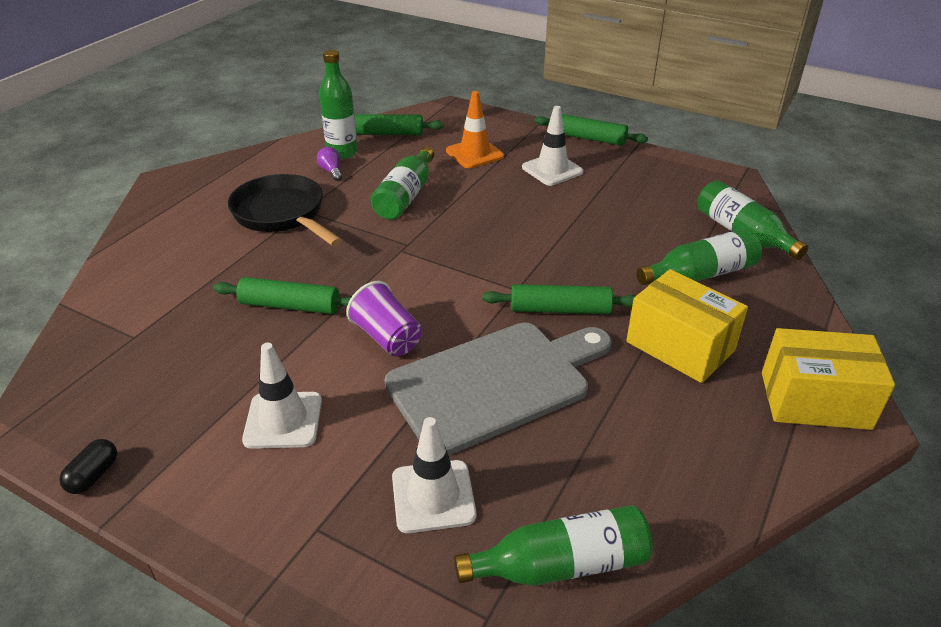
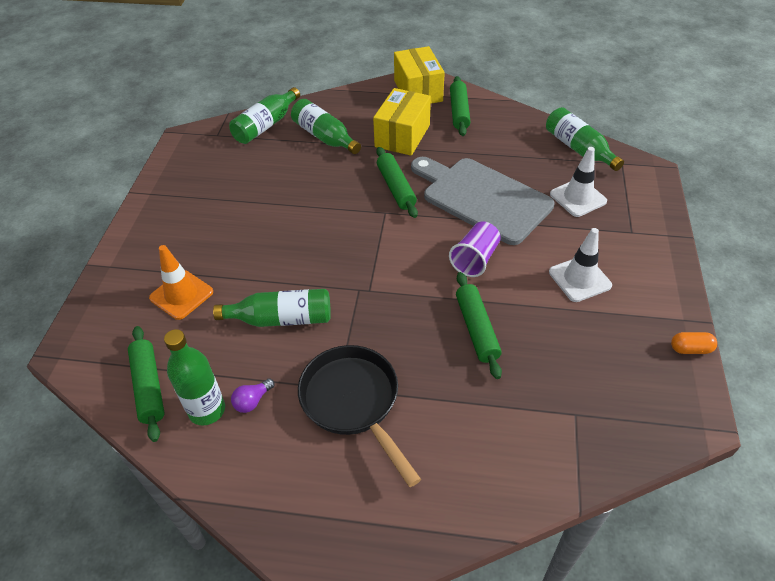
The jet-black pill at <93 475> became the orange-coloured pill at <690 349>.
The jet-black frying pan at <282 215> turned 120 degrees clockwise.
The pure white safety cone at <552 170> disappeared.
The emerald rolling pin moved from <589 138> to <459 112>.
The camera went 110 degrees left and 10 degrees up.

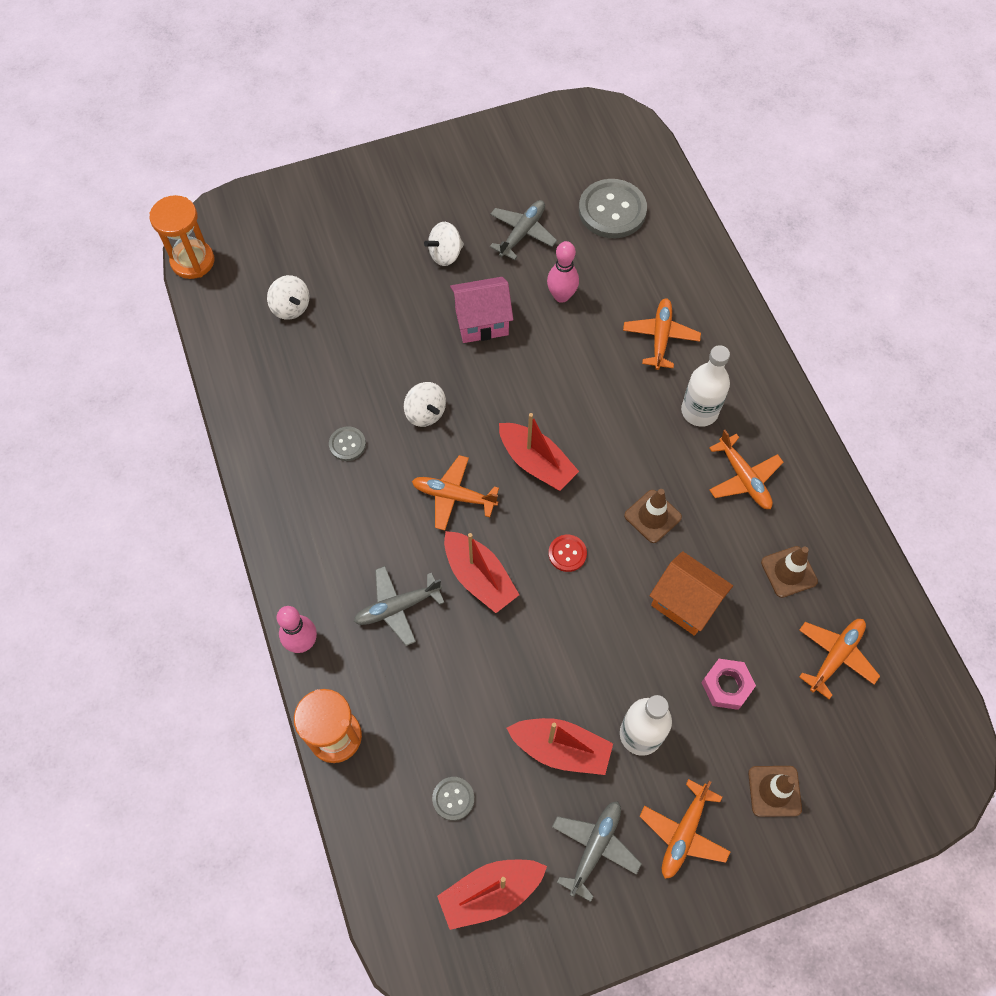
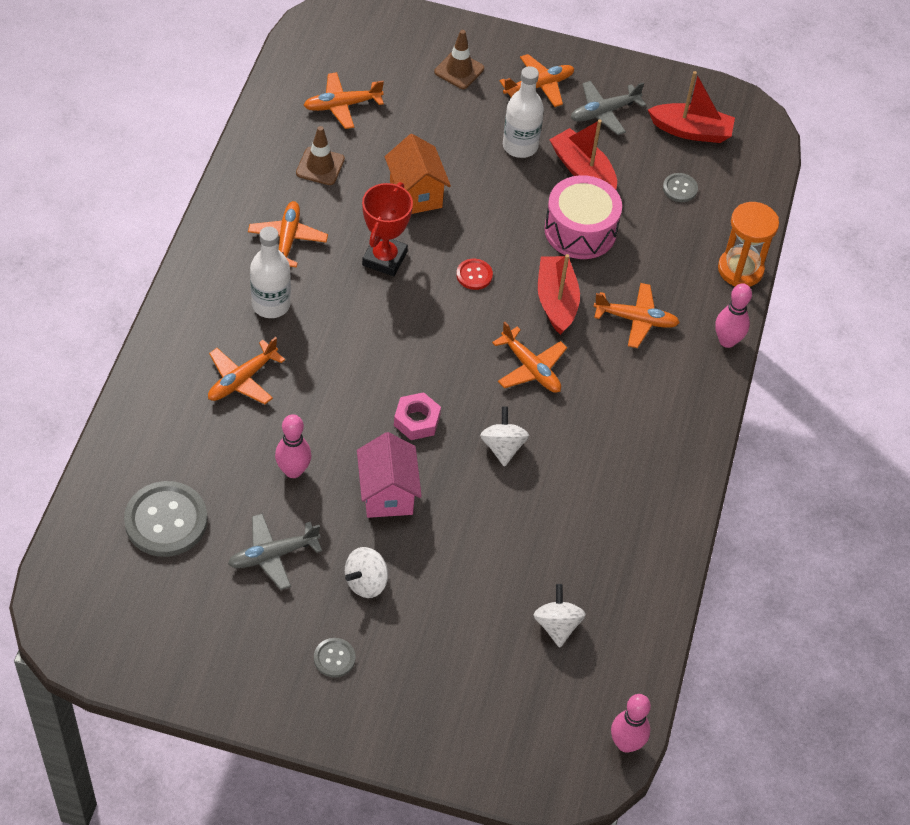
The orange-coloured sandglass at <192 261> was replaced by the rose-pink bowling pin at <626 743>.
The grey button moved from <347 444> to <334 658>.
The grey plane at <397 607> became the orange-coloured plane at <636 320>.
The pure white whirligig at <445 254> turned 135 degrees clockwise.
The rose-pink house at <481 322> turned 60 degrees clockwise.
The scarlet sailboat at <536 463> disappeared.
The russet safety cone at <652 516> was replaced by the scarlet prize cup at <384 258>.
The rose-pink hex nut moved from <726 686> to <417 420>.
The rose-pink toy drum at <580 230> appeared.
The camera went 150 degrees left and 10 degrees down.

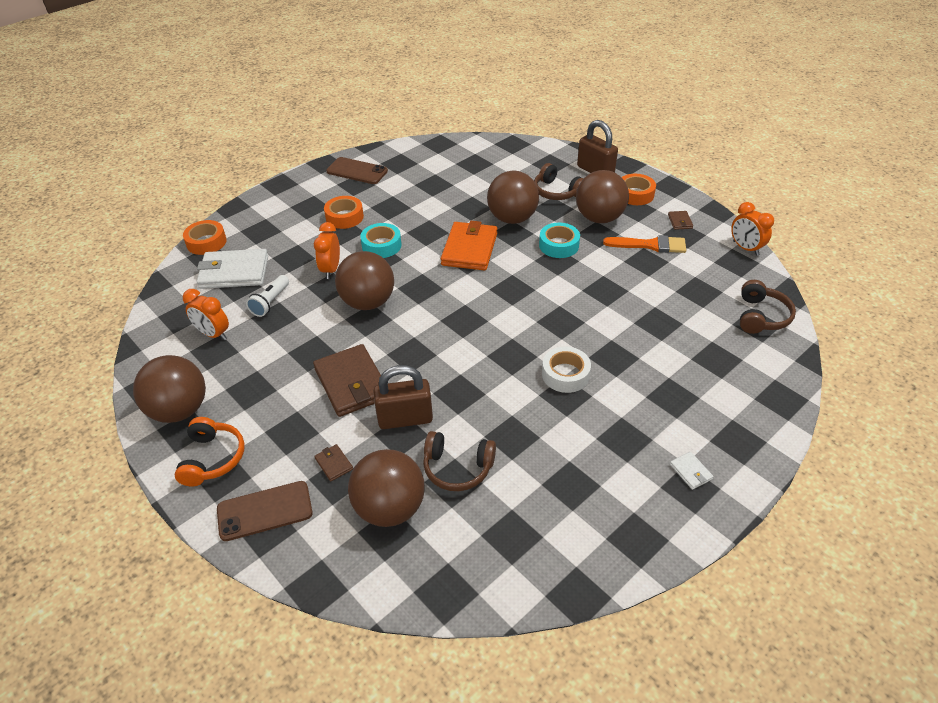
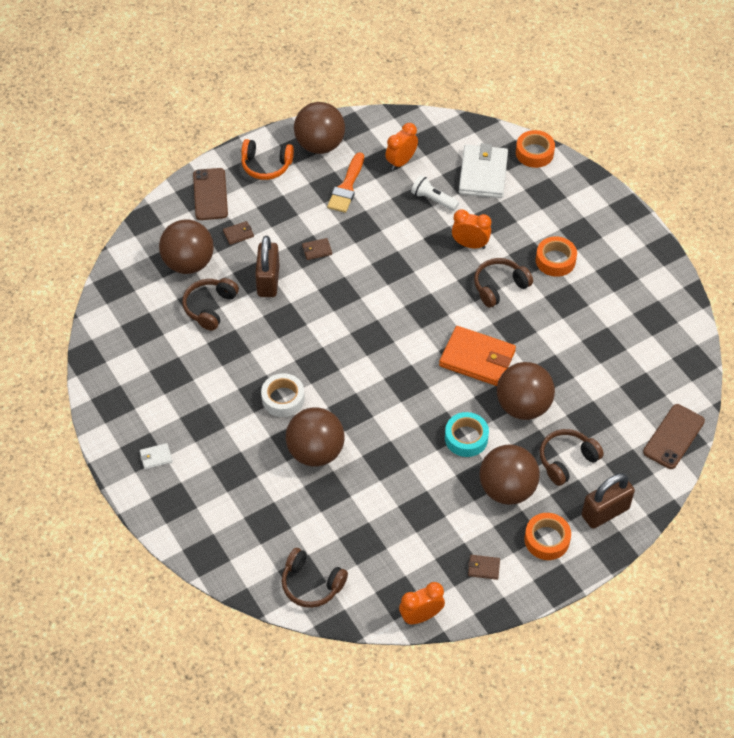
The russet card wallet at <352 383> changed to 0.43 times the size.
The russet phone moved from <357 171> to <674 437>.
The russet ball moved from <368 302> to <315 452>.
The turquoise tape at <381 245> was replaced by the russet headset at <499 287>.
The orange-coloured paint brush moved from <650 245> to <347 187>.
The camera went 100 degrees right and 10 degrees up.

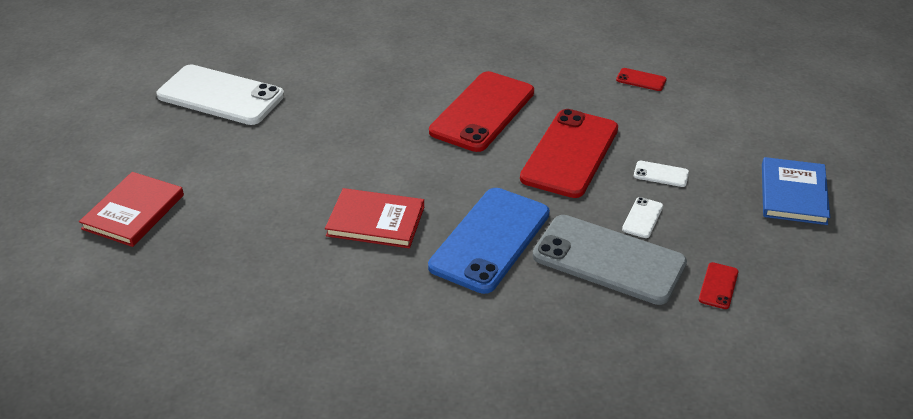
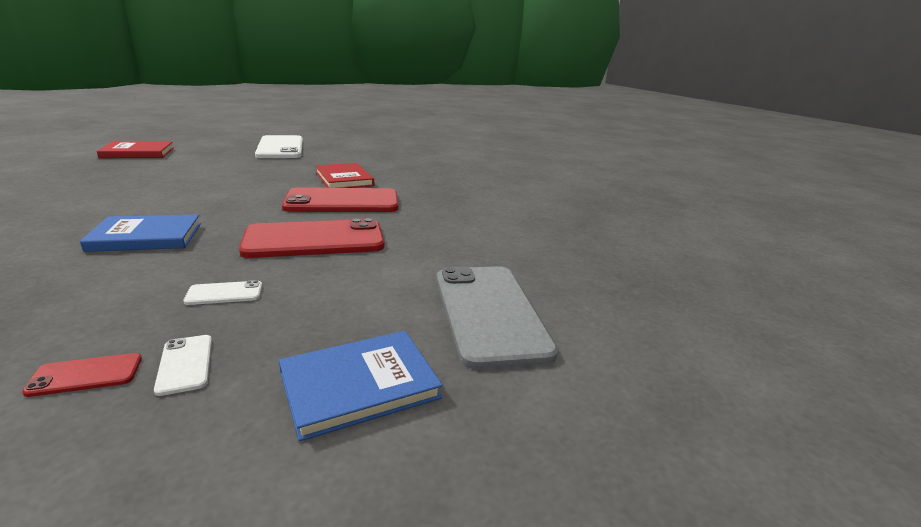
The scarlet hardcover moved from <375 221> to <344 179>.
The royal blue phone at <490 240> was replaced by the royal blue hardcover at <146 237>.
The grey phone moved from <609 260> to <489 313>.
The scarlet phone at <641 80> disappeared.
The pure white phone moved from <661 174> to <185 364>.
The camera went 50 degrees right and 15 degrees down.

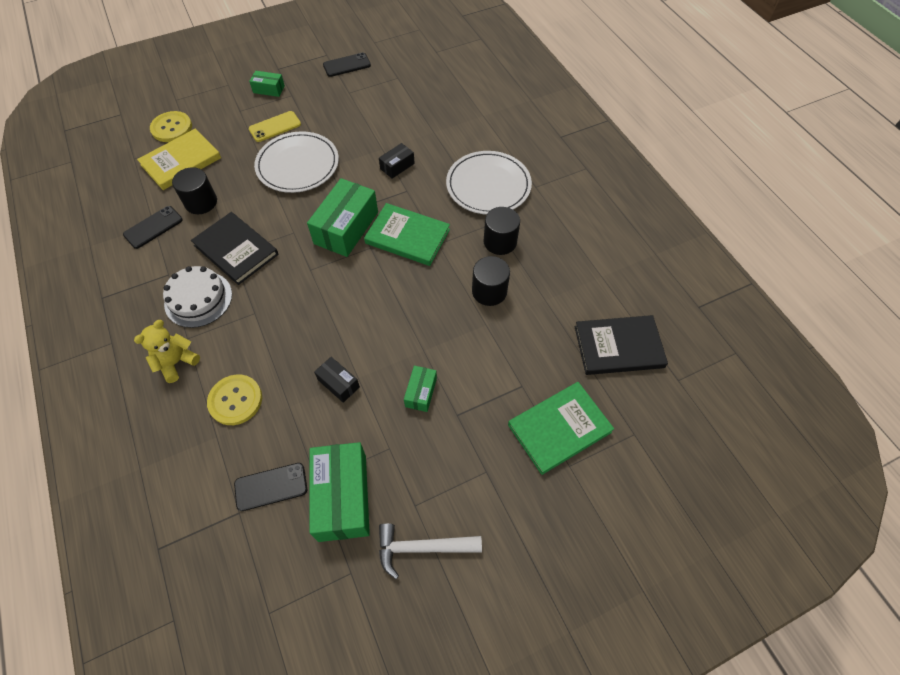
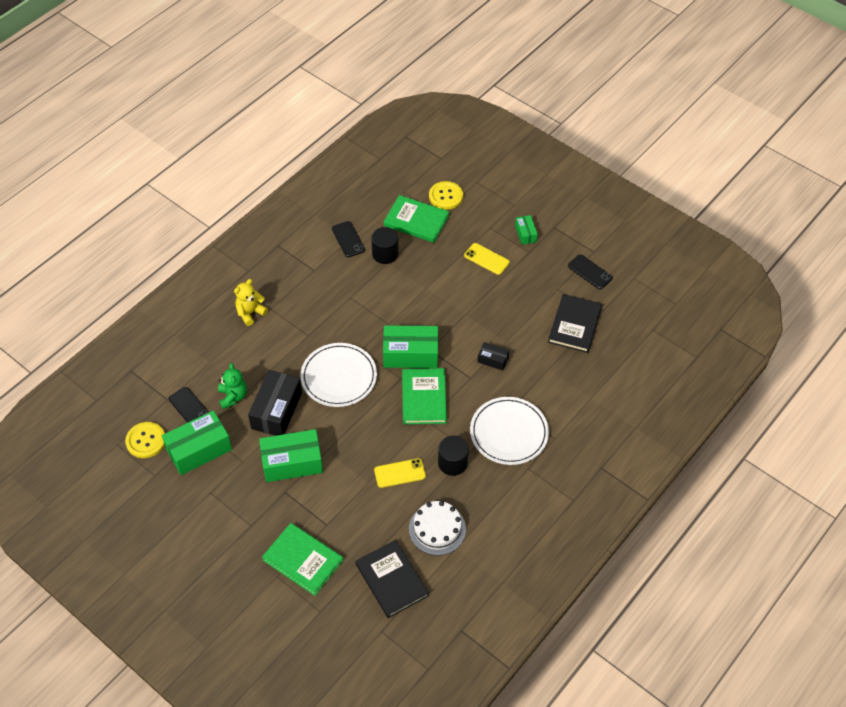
The jet-black phone at <153 227> turned 45 degrees clockwise.
The yellow teddy at <176 362> turned 60 degrees counterclockwise.
The yellow hardcover at <181 161> became the emerald hardcover at <416 221>.
The pure white gateau moved from <198 299> to <437 529>.
The jet-black hardcover moved from <236 250> to <574 325>.
The yellow button moved from <235 400> to <146 441>.
The pure white plate moved from <298 165> to <339 377>.
The jet-black box at <338 383> changed to 1.97 times the size.
The pure white claw hammer at <421 548> disappeared.
The emerald box at <421 392> changed to 1.97 times the size.
The jet-black cylinder shape at <489 291> was replaced by the yellow phone at <400 473>.
The emerald teddy at <233 397> appeared.
The camera went 65 degrees right and 5 degrees down.

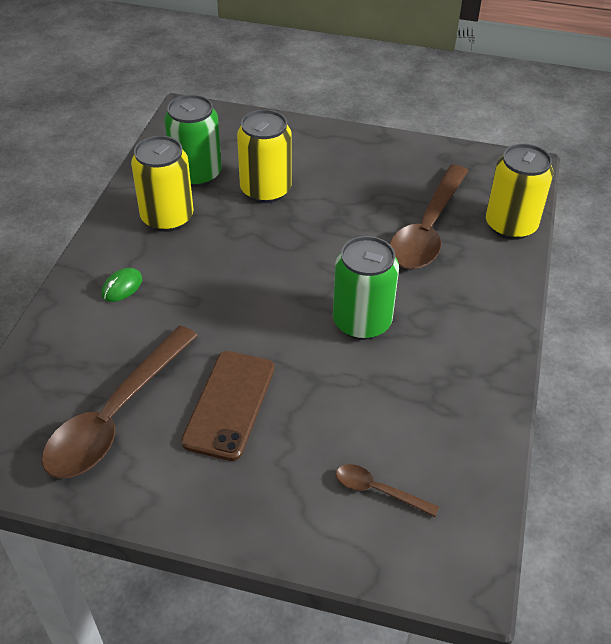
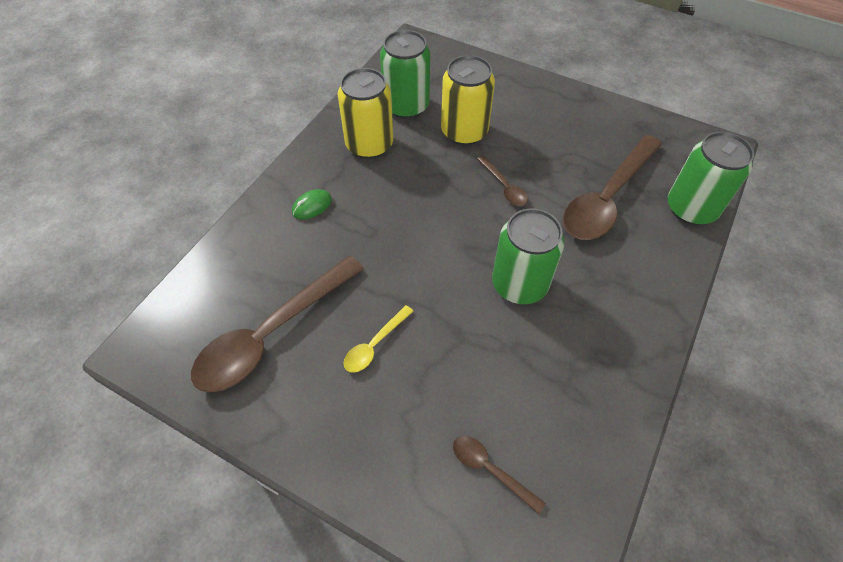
The russet phone at <229 404> was replaced by the yellow teaspoon at <374 345>.
The yellow soda can at <510 225> became the emerald soda can at <691 209>.
The russet teaspoon at <504 186> appeared.
The camera went 15 degrees right and 10 degrees up.

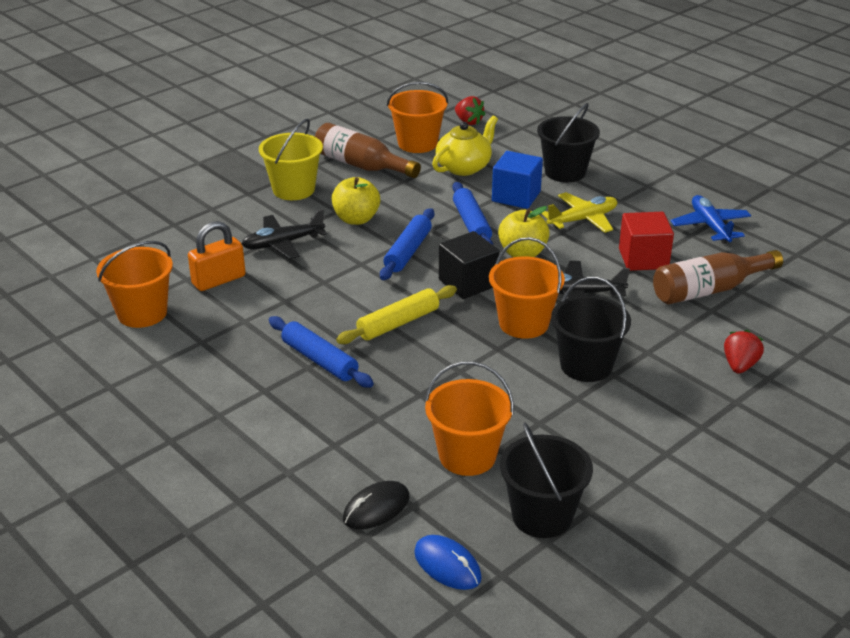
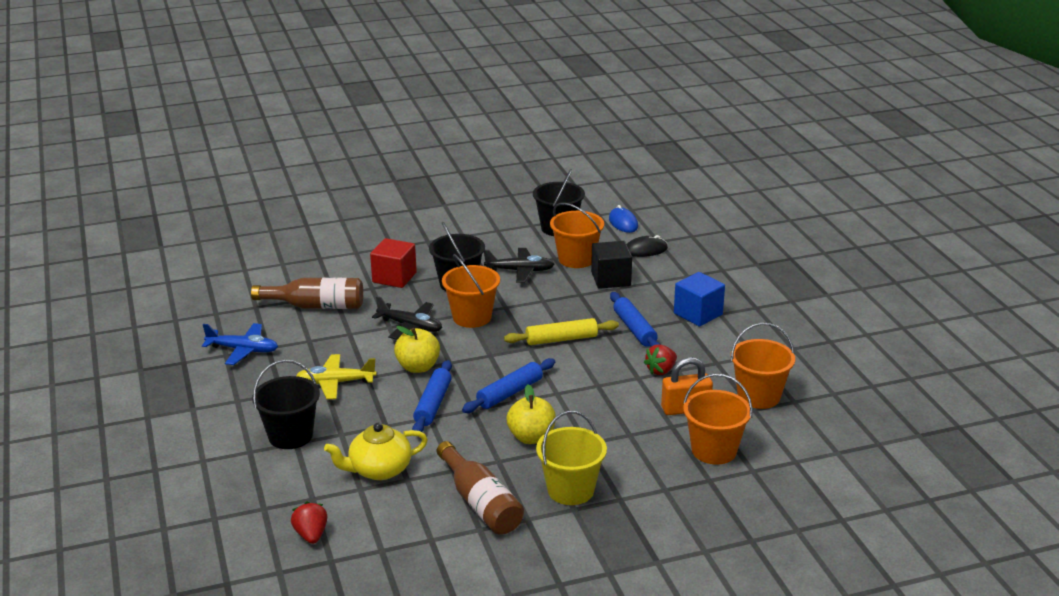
The jet-black plane moved from <283 243> to <520 271>.
The orange-coloured pail moved from <417 143> to <714 450>.
The jet-black block moved from <468 283> to <611 279>.
The royal blue block moved from <516 196> to <698 314>.
The scarlet block moved from <643 259> to <394 277>.
The royal blue plane at <710 226> turned 90 degrees counterclockwise.
The scarlet strawberry moved from <739 365> to <661 370>.
The camera went 155 degrees left and 5 degrees down.

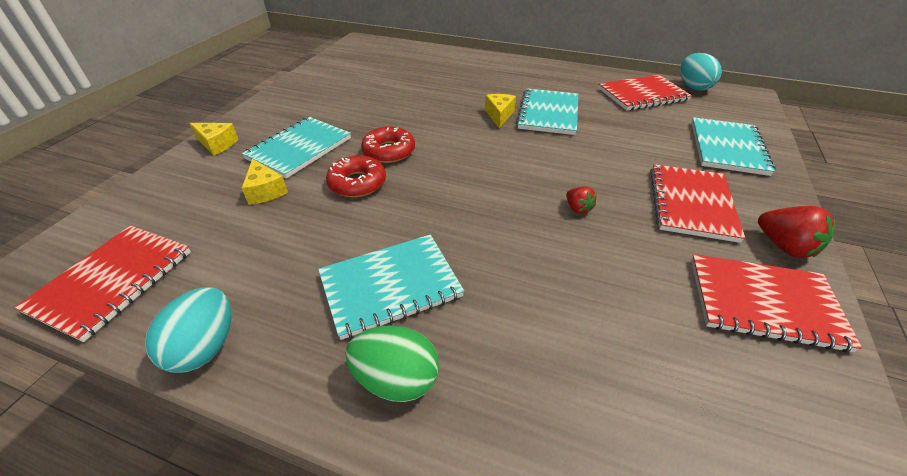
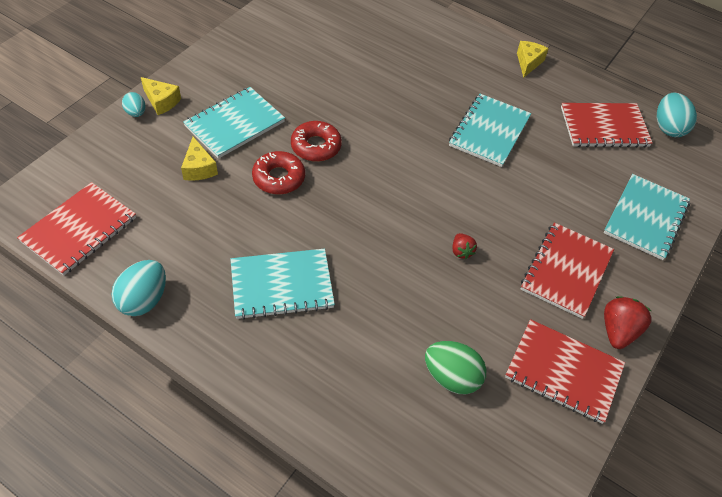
The emerald toy egg moved from <396 379> to <451 377>.
The yellow piece of cheese moved from <499 115> to <528 63>.
The scarlet strawberry at <784 246> turned 135 degrees counterclockwise.
The turquoise toy egg at <136 113> appeared.
The camera went 10 degrees right and 10 degrees up.

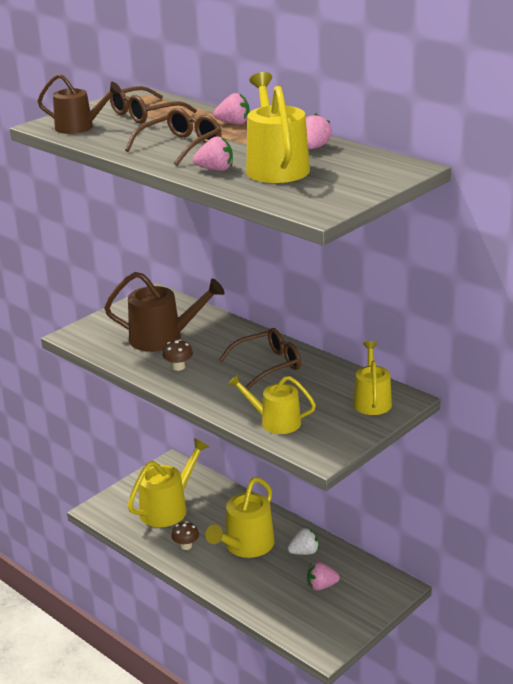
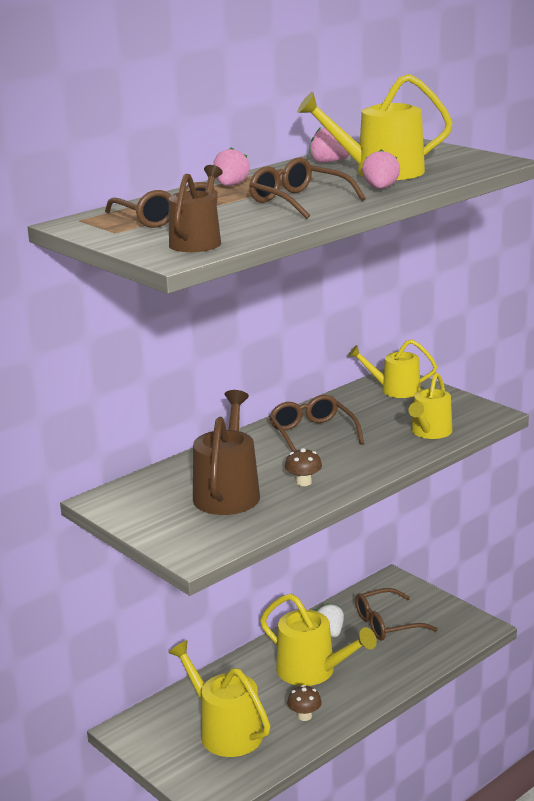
The rose-pink strawberry at <321 586> was replaced by the russet eyeglasses at <387 624>.
The camera went 85 degrees left and 5 degrees down.

